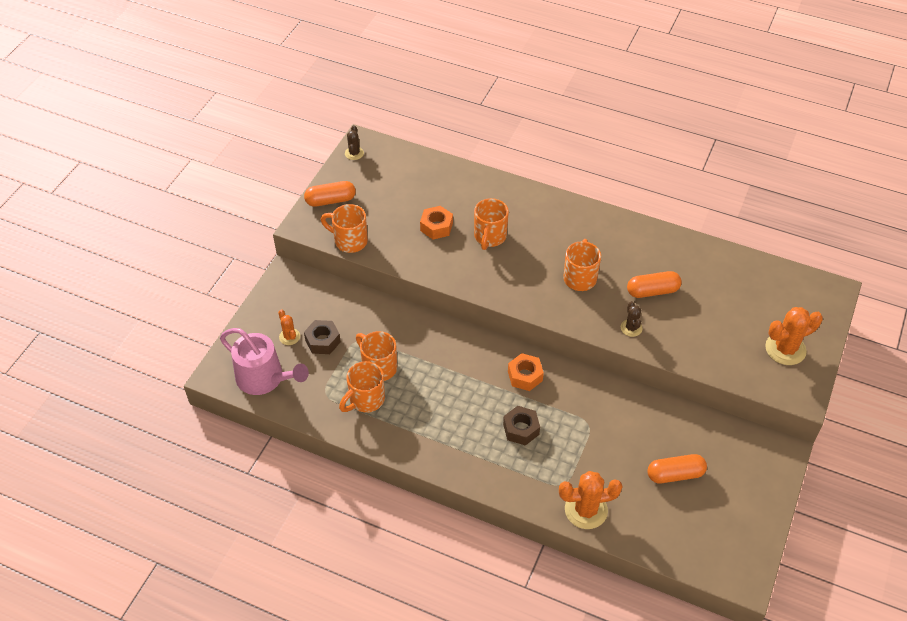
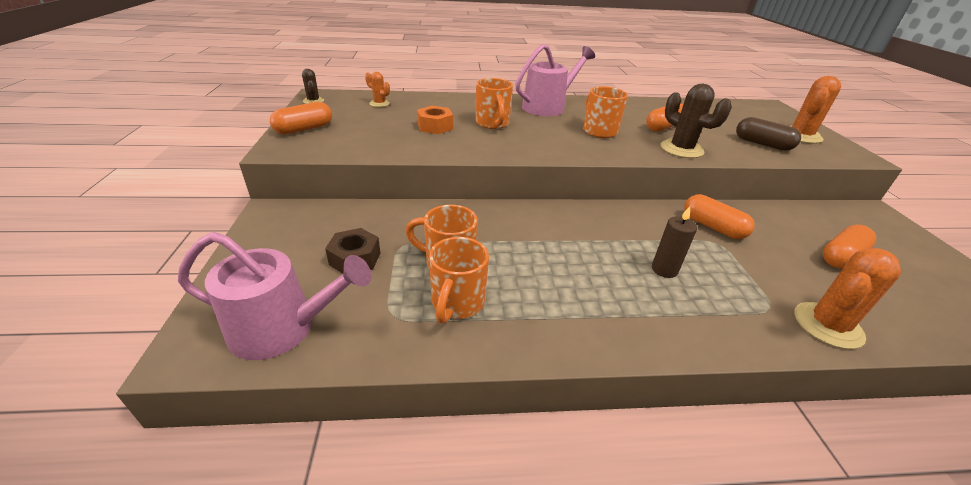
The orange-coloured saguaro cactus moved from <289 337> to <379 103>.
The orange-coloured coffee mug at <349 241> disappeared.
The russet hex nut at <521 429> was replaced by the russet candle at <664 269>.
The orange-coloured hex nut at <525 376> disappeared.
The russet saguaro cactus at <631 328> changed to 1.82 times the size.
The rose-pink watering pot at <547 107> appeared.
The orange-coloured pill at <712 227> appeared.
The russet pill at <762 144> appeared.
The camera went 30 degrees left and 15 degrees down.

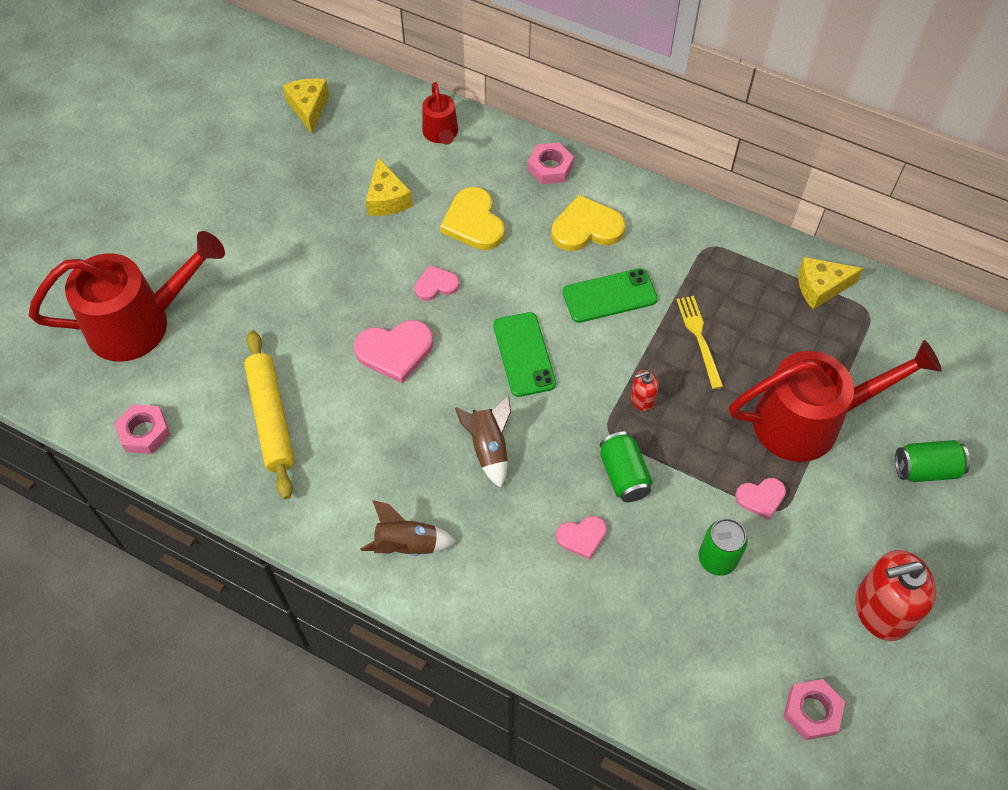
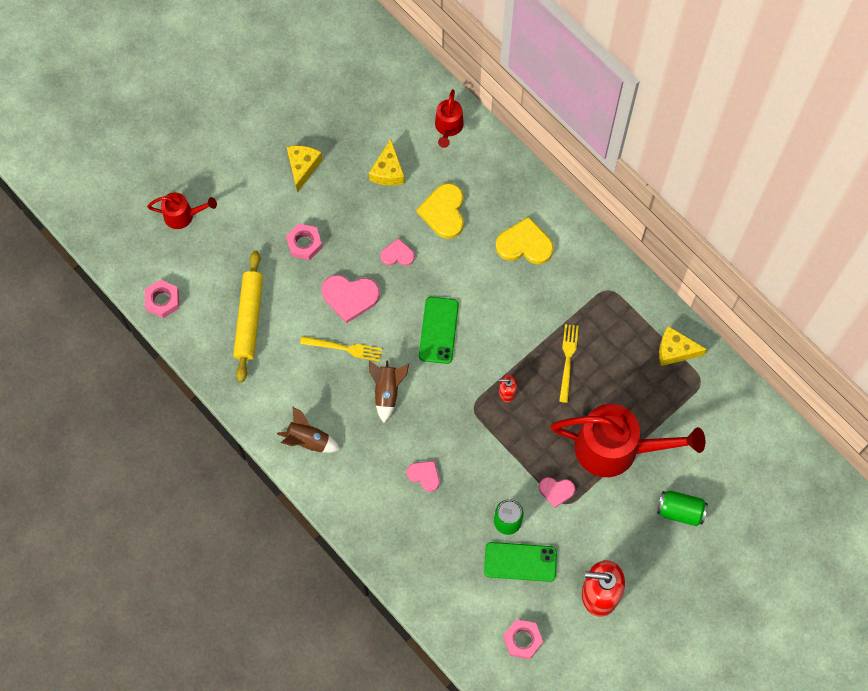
The scarlet watering pot at <141 322> changed to 0.50 times the size.
The yellow piece of cheese moved from <308 108> to <302 167>.
The rose-pink hex nut moved from <550 168> to <304 244>.
The rose-pink love heart at <582 537> turned 150 degrees counterclockwise.
The emerald phone moved from <609 296> to <520 562>.
The emerald soda can at <623 475> disappeared.
The yellow dinner fork at <344 348> appeared.
The camera went 20 degrees right and 10 degrees up.

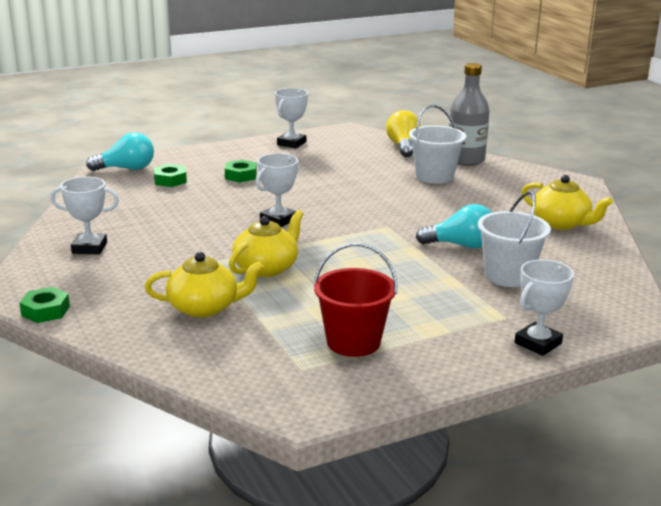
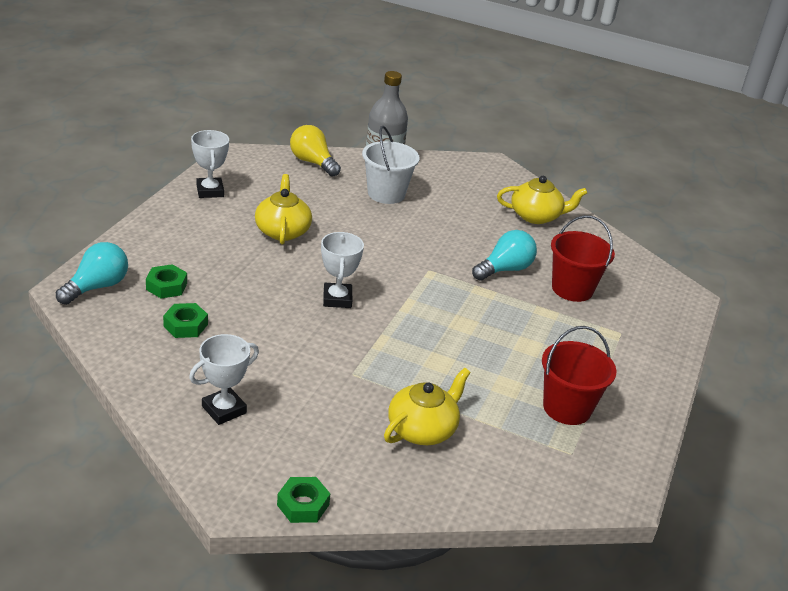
The emerald hex nut moved from <241 176> to <185 325>.
The yellow teapot moved from <267 268> to <282 231>.
The pure white pail at <508 276> became the scarlet pail at <572 289>.
The pure white prize cup at <538 343> disappeared.
The camera went 45 degrees left and 10 degrees up.

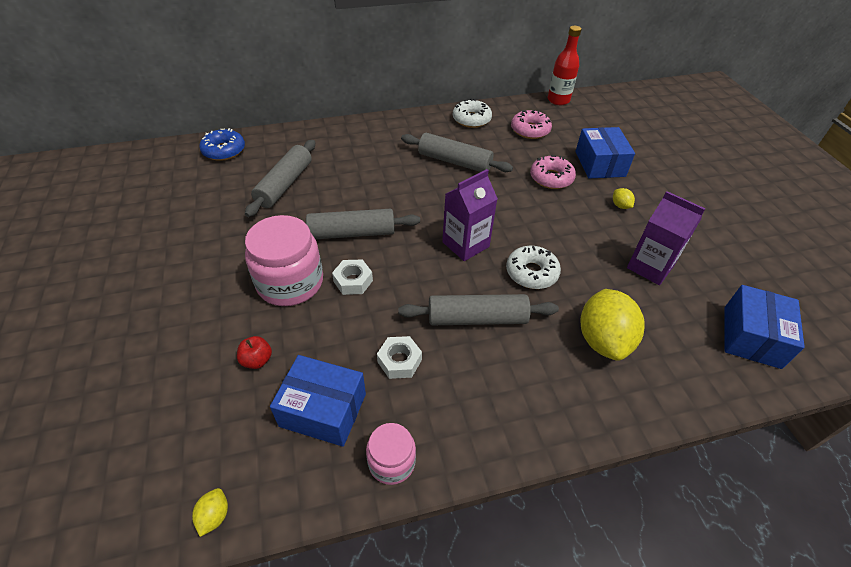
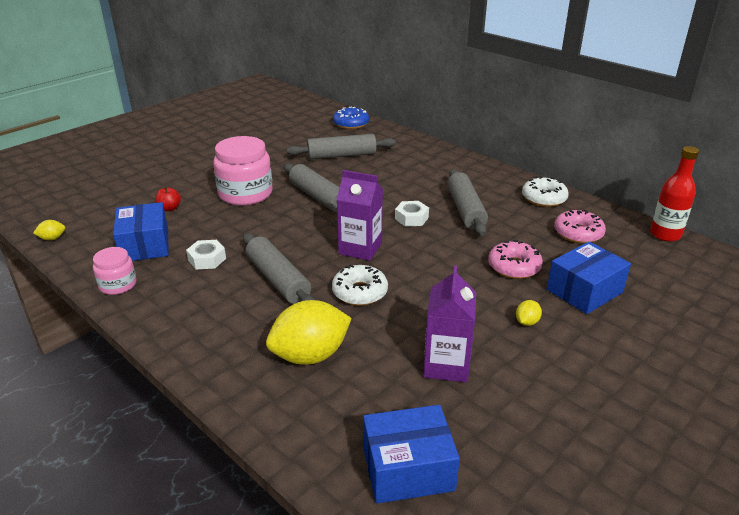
The pure white hex nut moved from <353 281> to <411 218>.
The camera went 60 degrees right and 15 degrees down.

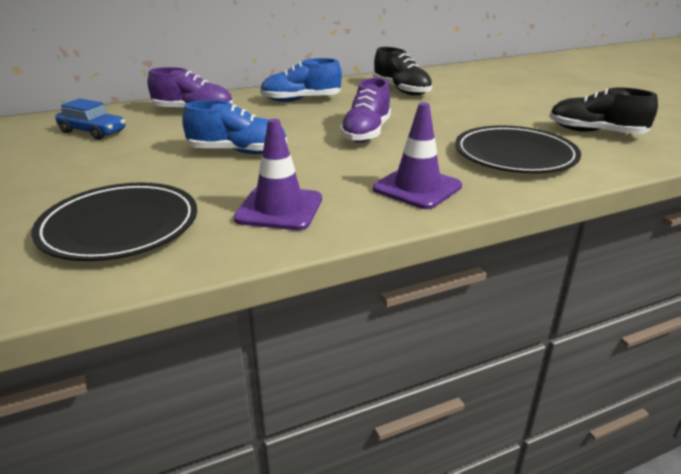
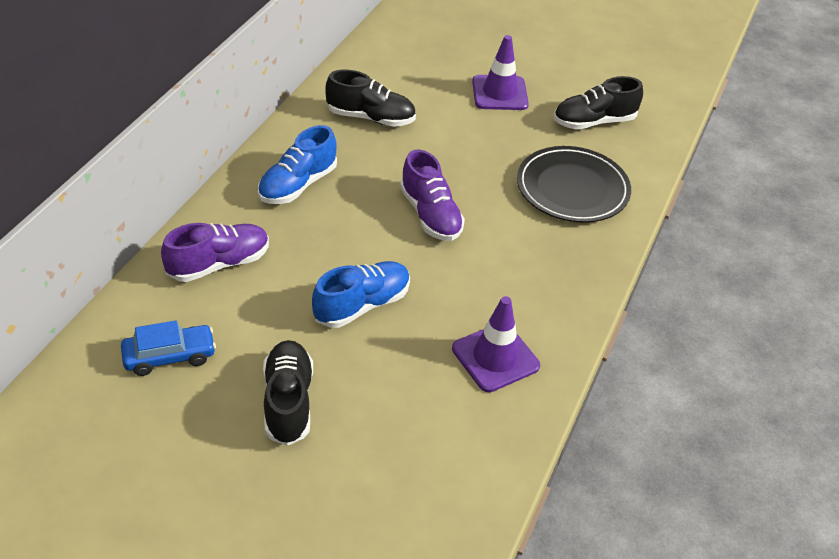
The jet-black plate at <119 226> disappeared.
The royal purple safety cone moved from <417 188> to <499 93>.
The jet-black sneaker at <288 402> appeared.
The camera went 45 degrees left and 15 degrees up.

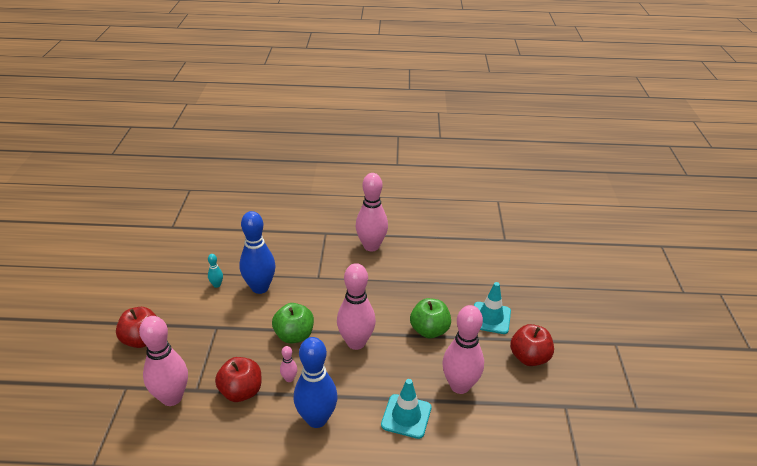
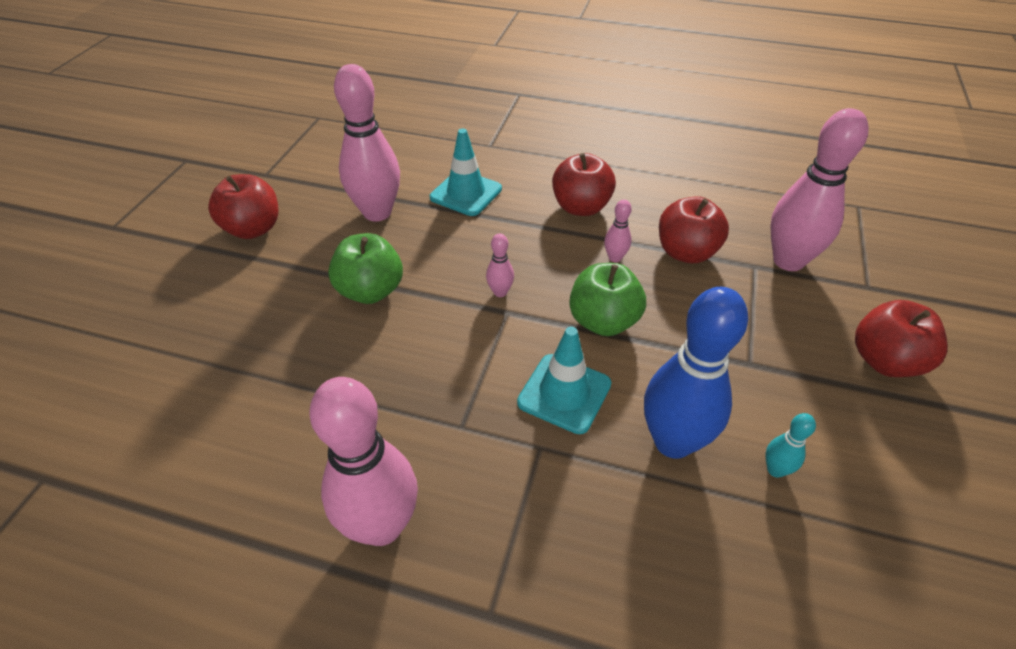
The royal blue bowling pin at <317 419> was replaced by the scarlet apple fruit at <581 207>.
The rose-pink bowling pin at <356 342> changed to 0.43 times the size.
The turquoise safety cone moved from <490 318> to <564 393>.
The camera went 165 degrees left and 10 degrees up.

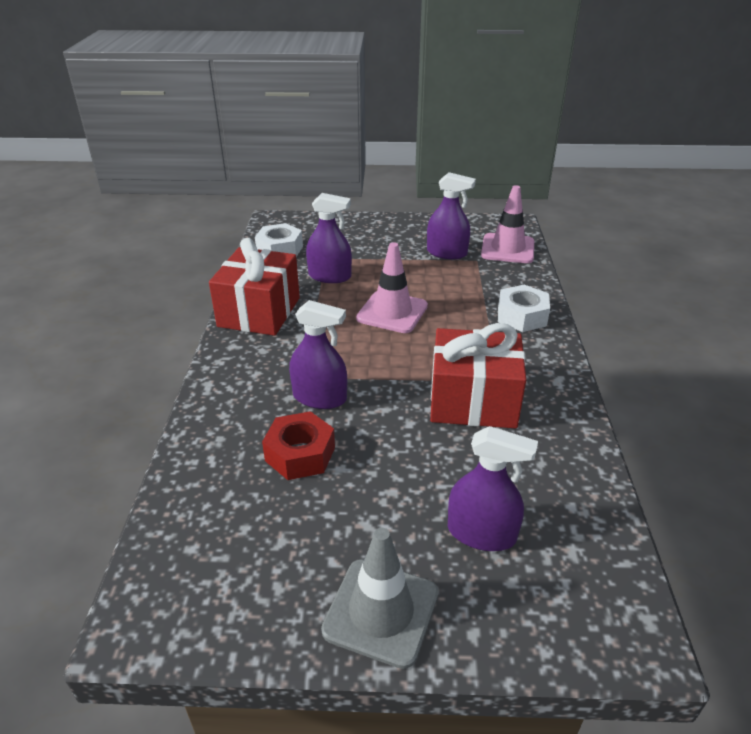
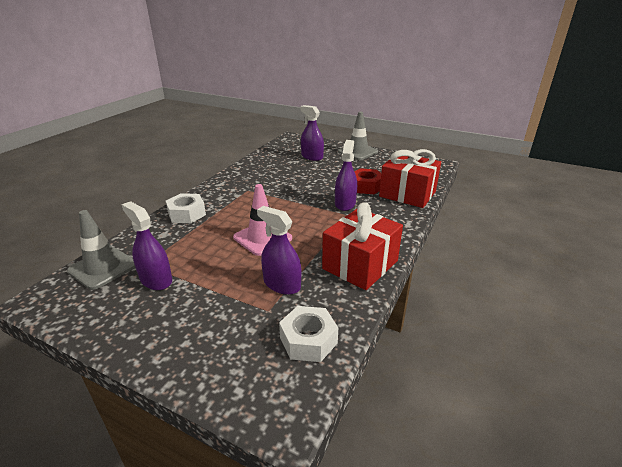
The royal purple spray cleaner at <319 397> turned 60 degrees clockwise.
The scarlet present moved from <473 401> to <407 194>.
The rose-pink safety cone at <507 249> became the grey safety cone at <103 268>.
The camera went 155 degrees left and 5 degrees down.

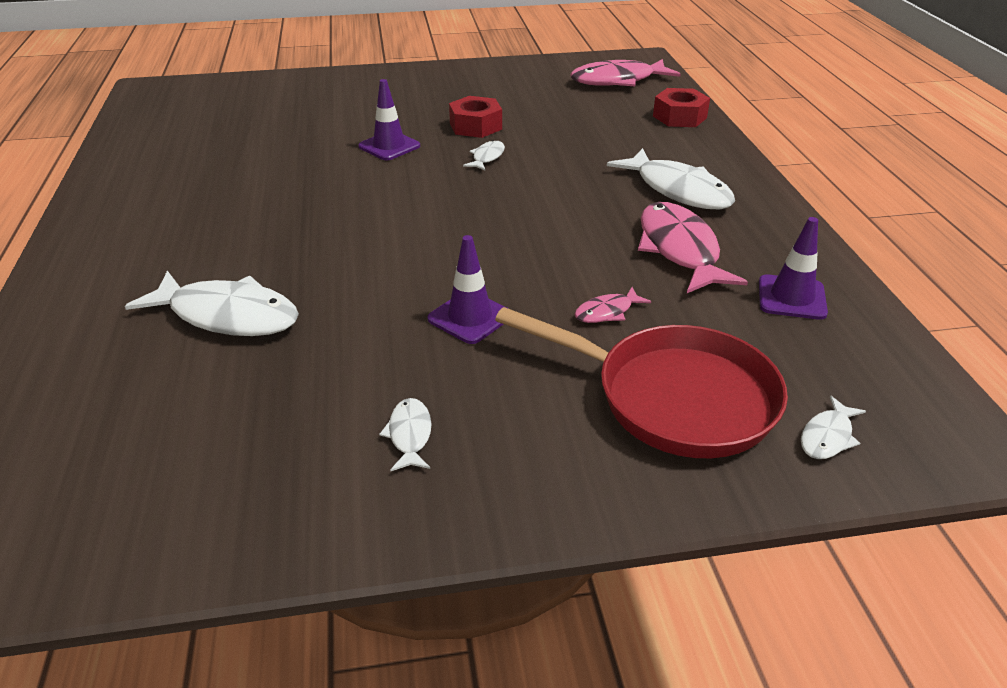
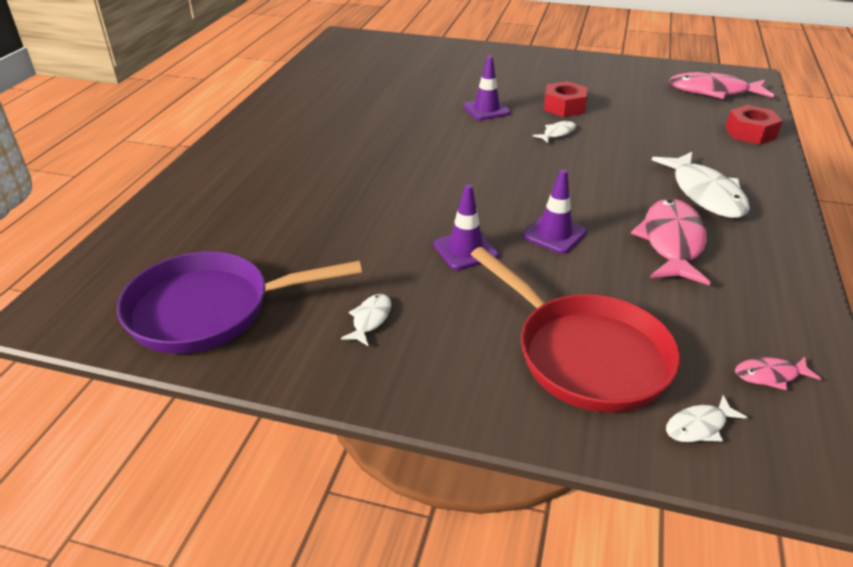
The pure white fish at <228 315> disappeared.
The rose-pink fish moved from <607 312> to <770 375>.
The royal purple safety cone moved from <791 298> to <554 234>.
The royal purple frying pan at <209 310> appeared.
The camera went 25 degrees right and 0 degrees up.

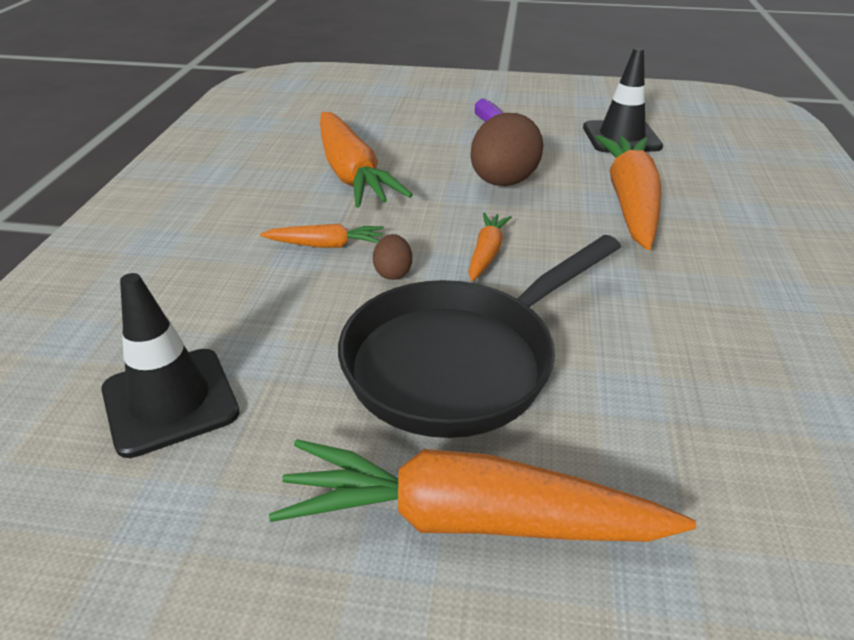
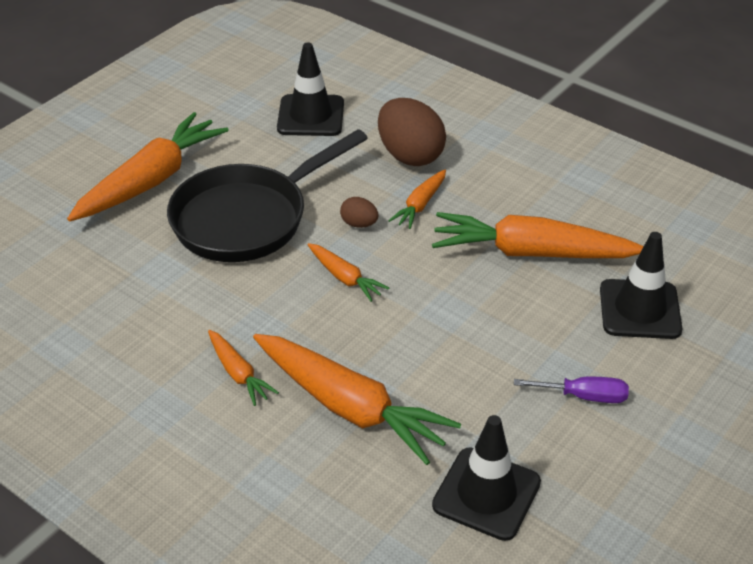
The jet-black frying pan at <460 361> turned 120 degrees counterclockwise.
The russet toy egg moved from <503 182> to <410 155>.
The orange-coloured carrot at <238 373> appeared.
The jet-black safety cone at <640 309> appeared.
The camera went 120 degrees right and 5 degrees up.

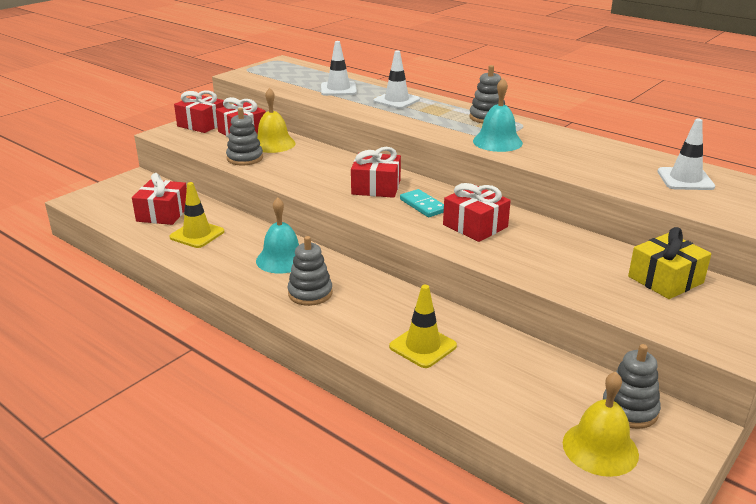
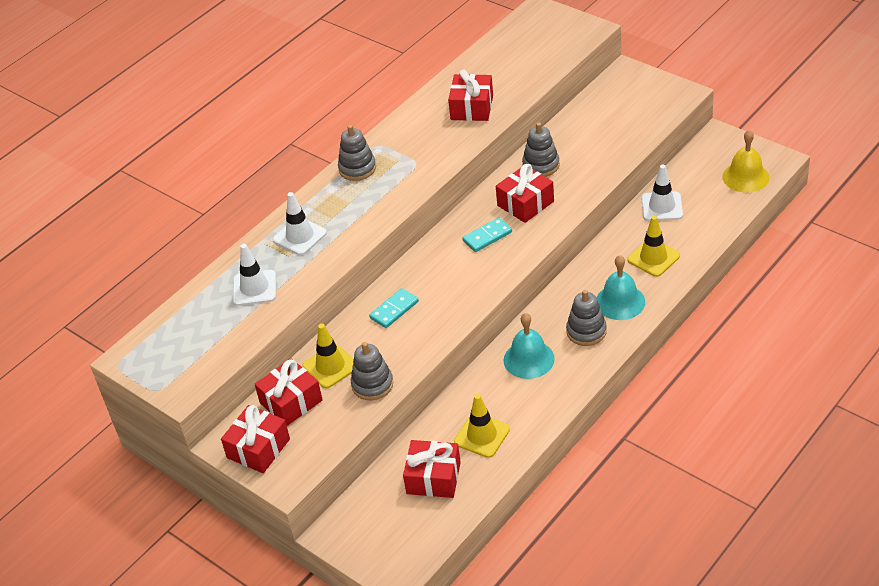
The yellow bell at <273 144> was replaced by the yellow safety cone at <330 366>.
The scarlet present moved from <376 187> to <472 107>.
The turquoise bell moved from <497 142> to <620 302>.
The grey stacking toy moved from <629 410> to <541 165>.
The yellow present at <665 279> disappeared.
The pure white safety cone moved from <685 179> to <662 207>.
The turquoise domino at <394 310> appeared.
The camera went 85 degrees left and 15 degrees up.

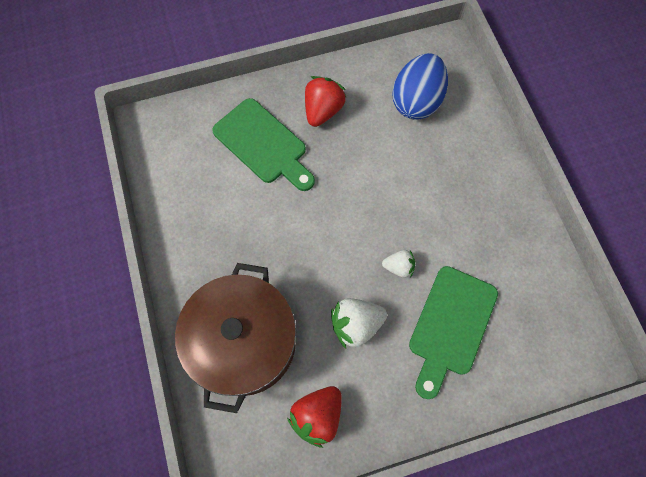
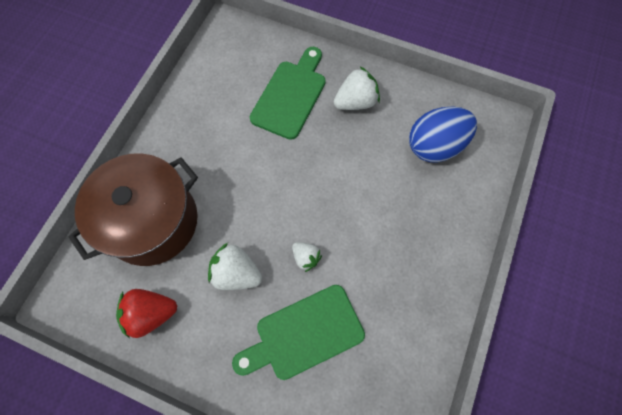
The emerald chopping board at <263 144> turned 150 degrees counterclockwise.
The scarlet strawberry at <323 111> became the pure white strawberry at <355 102>.
The camera went 40 degrees right and 0 degrees up.

